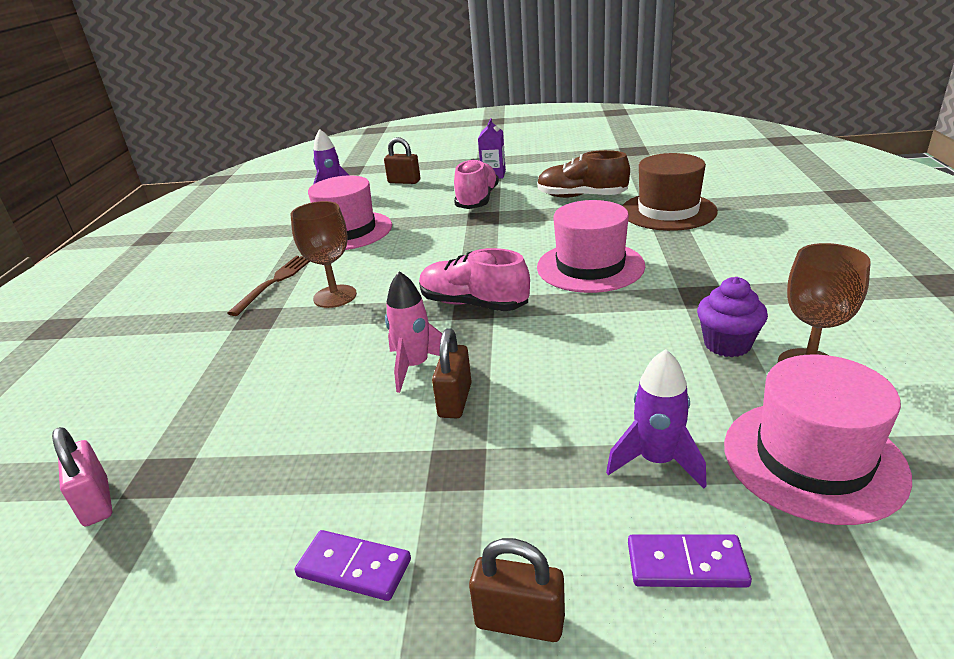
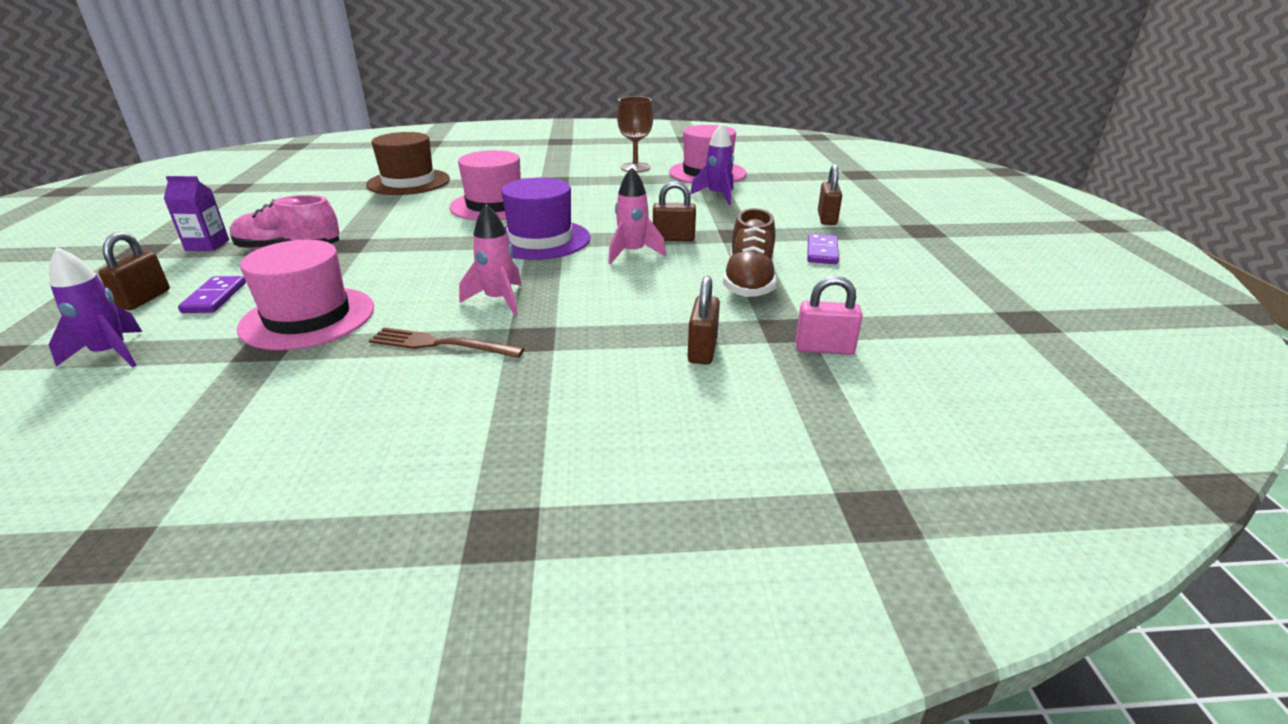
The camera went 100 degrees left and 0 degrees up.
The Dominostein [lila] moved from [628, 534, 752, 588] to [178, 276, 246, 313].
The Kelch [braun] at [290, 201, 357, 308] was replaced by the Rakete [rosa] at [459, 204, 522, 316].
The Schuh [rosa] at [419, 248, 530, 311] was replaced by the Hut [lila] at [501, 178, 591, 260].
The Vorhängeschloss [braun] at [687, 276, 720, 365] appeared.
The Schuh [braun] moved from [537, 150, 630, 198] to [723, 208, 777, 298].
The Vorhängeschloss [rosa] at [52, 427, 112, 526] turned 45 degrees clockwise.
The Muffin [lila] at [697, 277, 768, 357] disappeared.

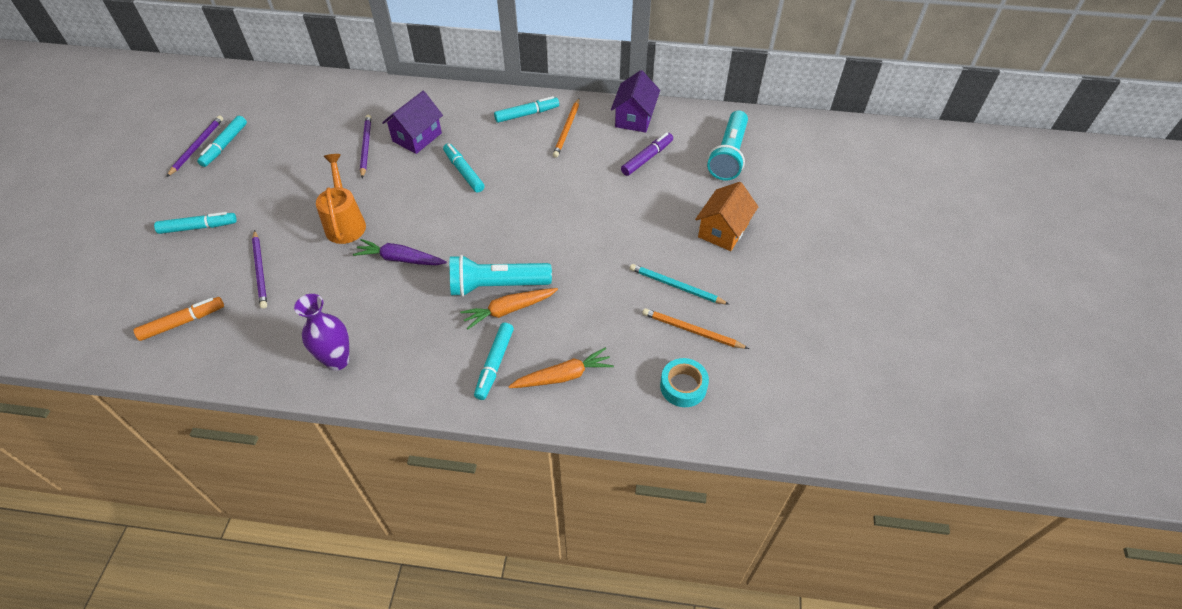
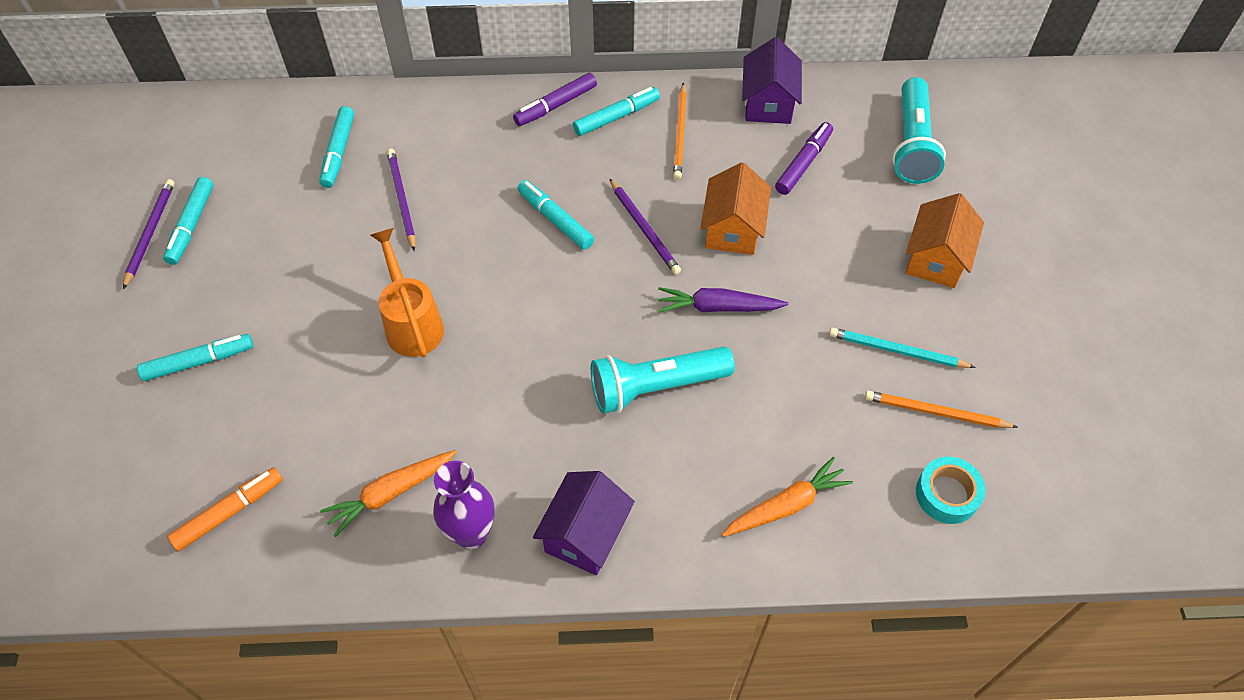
The camera went 10 degrees left and 5 degrees up.
The Filzstift [türkis] moved from [474, 322, 514, 400] to [319, 106, 354, 188].
The Karotte [orange] moved from [460, 288, 558, 329] to [320, 450, 457, 537].
The Filzstift [lila] at [513, 73, 597, 126] appeared.
The Haus [lila] moved from [382, 91, 443, 154] to [533, 471, 635, 575].
The Bleistift [lila] moved from [252, 230, 267, 309] to [610, 179, 681, 275].
The Karotte [lila] moved from [353, 239, 447, 265] to [658, 287, 788, 313].
The Haus [orange] at [700, 162, 771, 255] appeared.

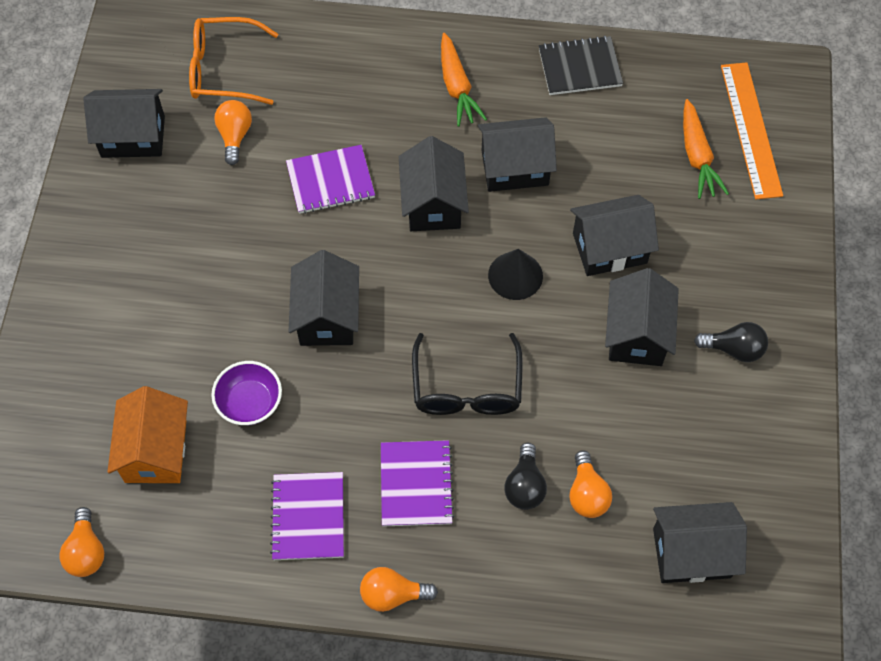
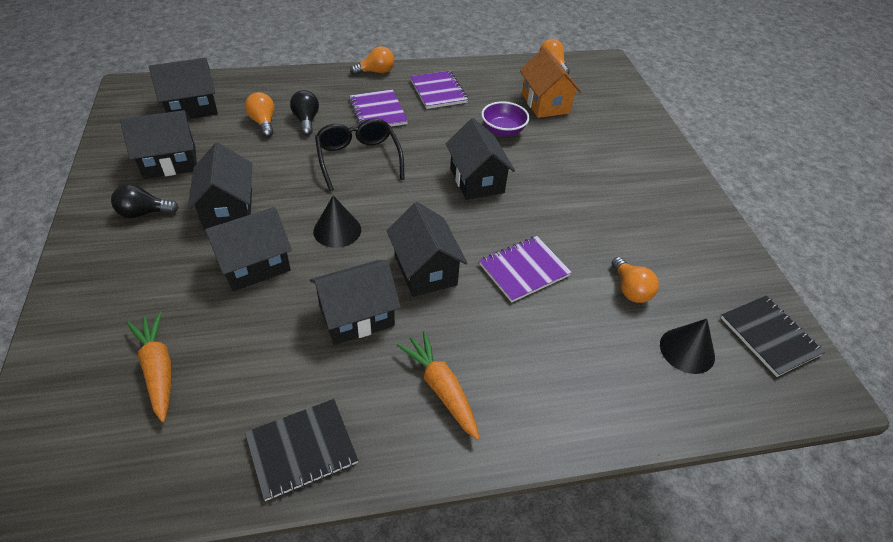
The camera went 160 degrees right and 15 degrees down.
The Haus [schwarz] moved from [83, 89, 165, 158] to [120, 110, 197, 179].
The Brille [orange] at [189, 17, 278, 105] was replaced by the Kegel [schwarz] at [660, 319, 715, 374].
The Notizbuch [schwarz] at [721, 296, 825, 377] appeared.
The Lineal [orange] at [721, 62, 783, 199] disappeared.

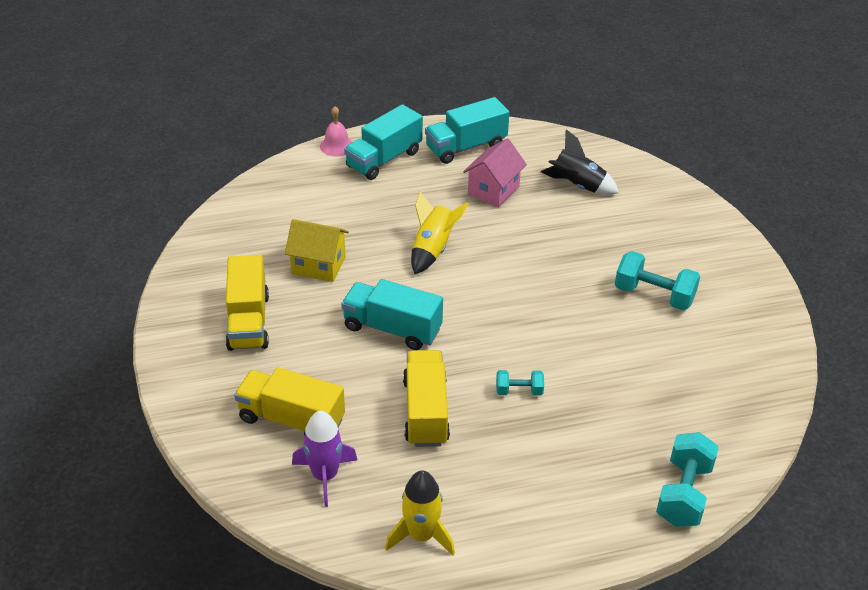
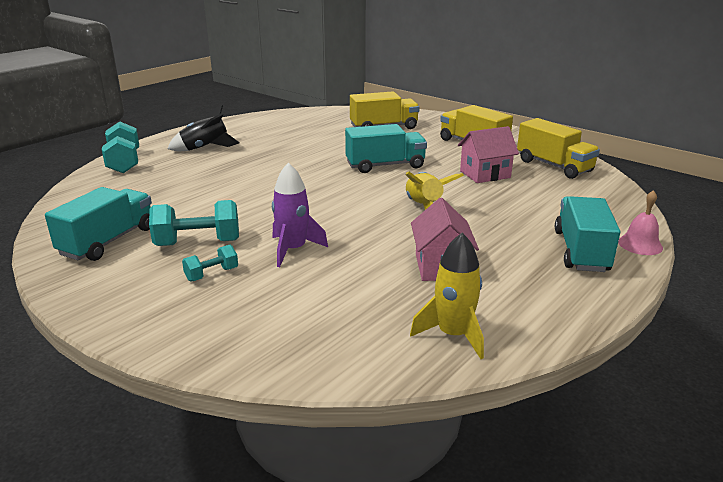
The camera went 145 degrees right and 15 degrees down.
The Lastwagen [türkis] moved from [425, 97, 510, 164] to [45, 187, 152, 261].
The Rakete [schwarz] moved from [541, 129, 619, 195] to [168, 105, 240, 151].
The Hantel [türkis] moved from [496, 370, 544, 396] to [182, 245, 238, 282].
The Rakete [lila] moved from [292, 411, 357, 507] to [272, 163, 328, 267].
The Rakete [gelb] moved from [385, 471, 455, 555] to [410, 233, 484, 359].
The Haus [gelb] at [285, 219, 349, 282] became the Haus [rosa] at [458, 126, 519, 183].
The Lastwagen [gelb] moved from [403, 350, 450, 447] to [517, 118, 600, 179].

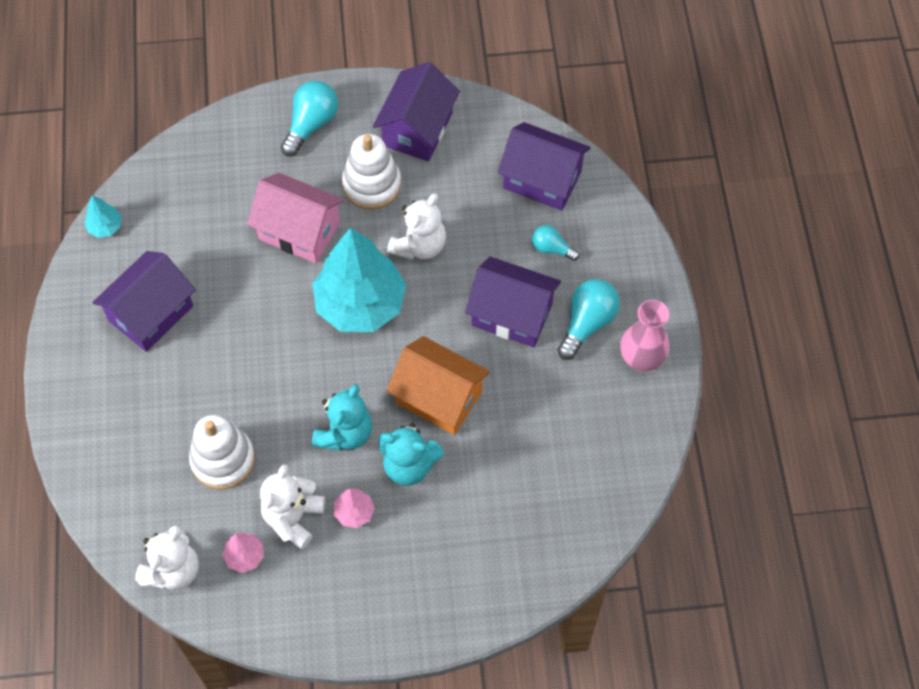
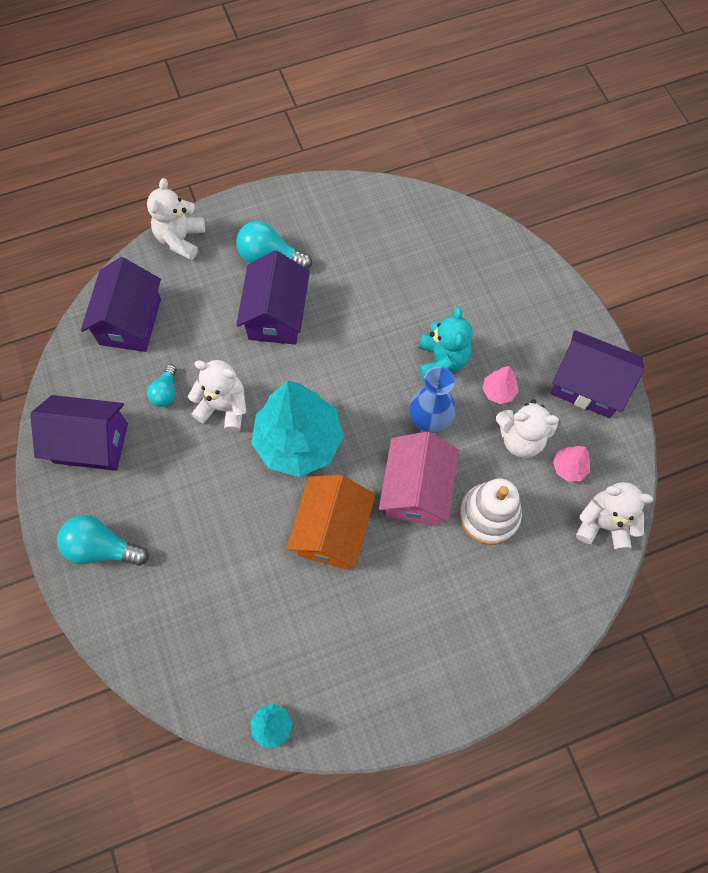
The camera went 105 degrees left and 5 degrees up.
The Teddybär [weiß] at [147, 178, 205, 260] appeared.
The Glühbirne [türkis] moved from [532, 225, 580, 261] to [147, 364, 177, 407].
The Haus [orange] moved from [387, 336, 490, 435] to [286, 474, 375, 570].
The Haus [rosa] moved from [247, 173, 344, 263] to [379, 432, 459, 526].
The Teddybär [türkis] at [312, 384, 372, 451] was replaced by the Vase [blau] at [409, 367, 456, 433].
The Haus [lila] moved from [92, 251, 196, 352] to [550, 330, 644, 418].
The Stapelspielzeug [weiß] at [342, 134, 401, 209] disappeared.
The Vase [rosa] at [620, 300, 670, 371] disappeared.

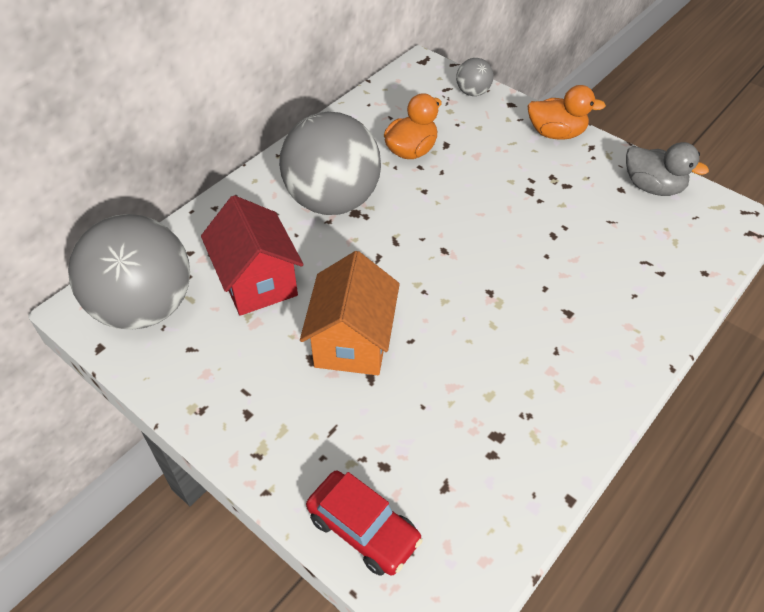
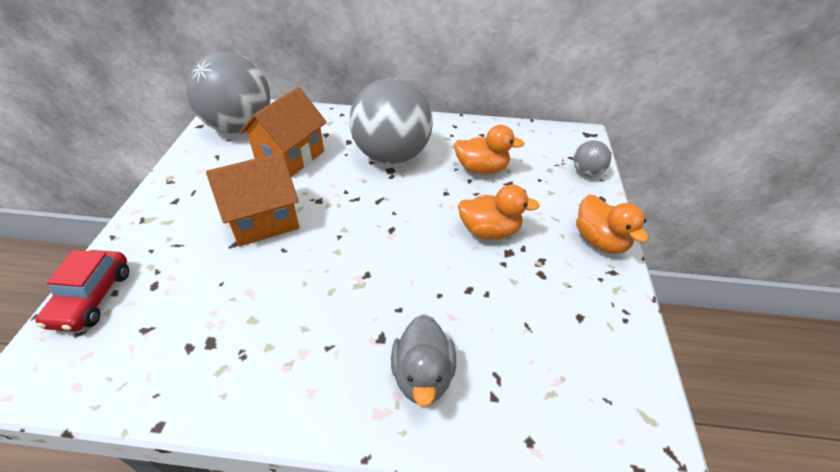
The camera went 55 degrees right and 5 degrees down.
The Haus [rot] at [201, 195, 304, 316] became the Haus [orange] at [239, 87, 327, 177].
The Ente [grau] moved from [626, 142, 709, 196] to [391, 315, 456, 407].
The Ente [orange] at [458, 184, 540, 240] appeared.

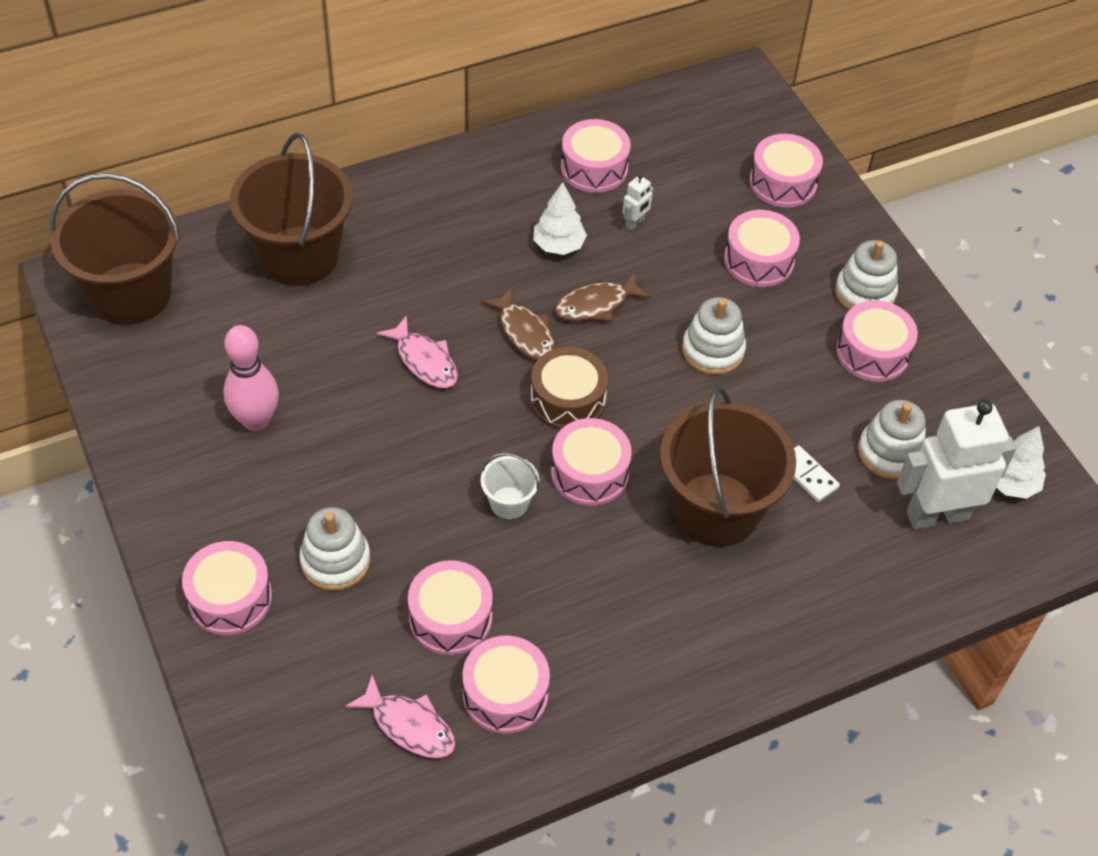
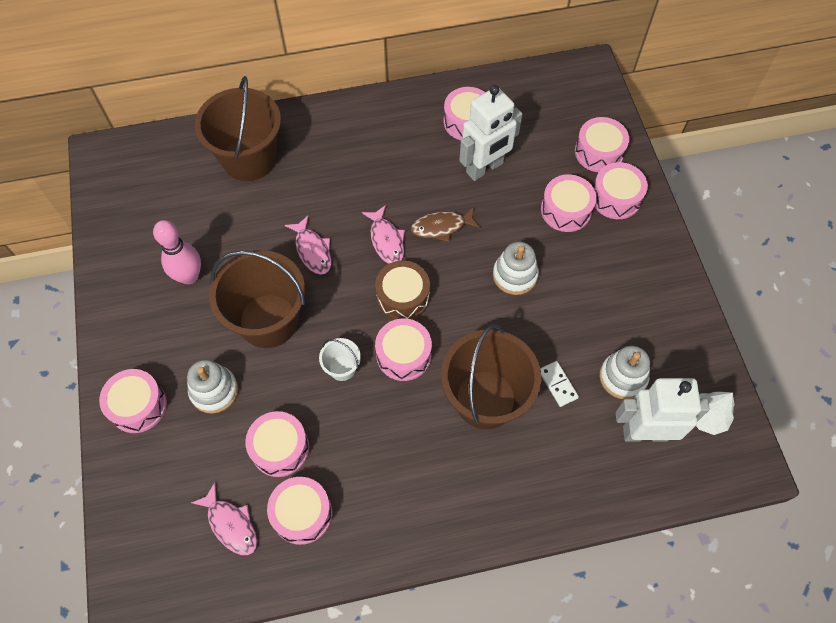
The camera went 15 degrees right and 10 degrees up.
The Eimer [braun] moved from [50, 173, 180, 325] to [209, 250, 305, 348].
The Fisch [braun] at [481, 287, 555, 360] became the Fisch [rosa] at [362, 205, 405, 264].
The Roboter [weiß] at [623, 174, 654, 230] changed to 2.44 times the size.
The Trommel [rosa] moved from [836, 301, 918, 382] to [593, 162, 648, 219].
The Baum [weiß] at [534, 182, 587, 255] disappeared.
The Stapelspielzeug [weiß] at [835, 240, 898, 310] disappeared.

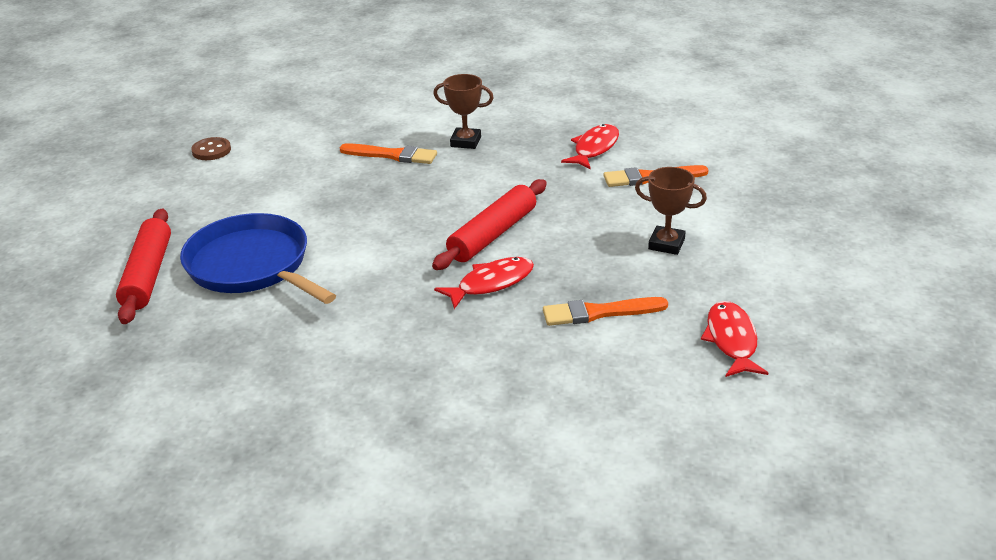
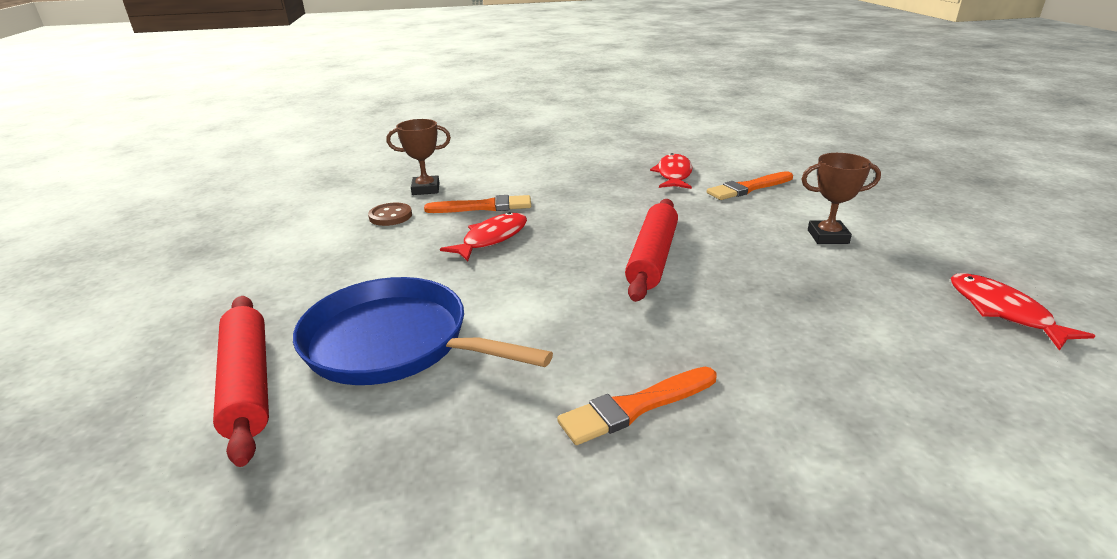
The camera went 20 degrees left and 5 degrees down.
The Knopf [braun] moved from [191, 137, 231, 160] to [368, 203, 412, 226].
The Pokal [braun] moved from [433, 74, 494, 149] to [387, 119, 451, 195].
The Fisch [rot] moved from [434, 257, 534, 309] to [440, 212, 527, 261].
The Pinsel [orange] moved from [543, 297, 668, 326] to [557, 367, 716, 445].

